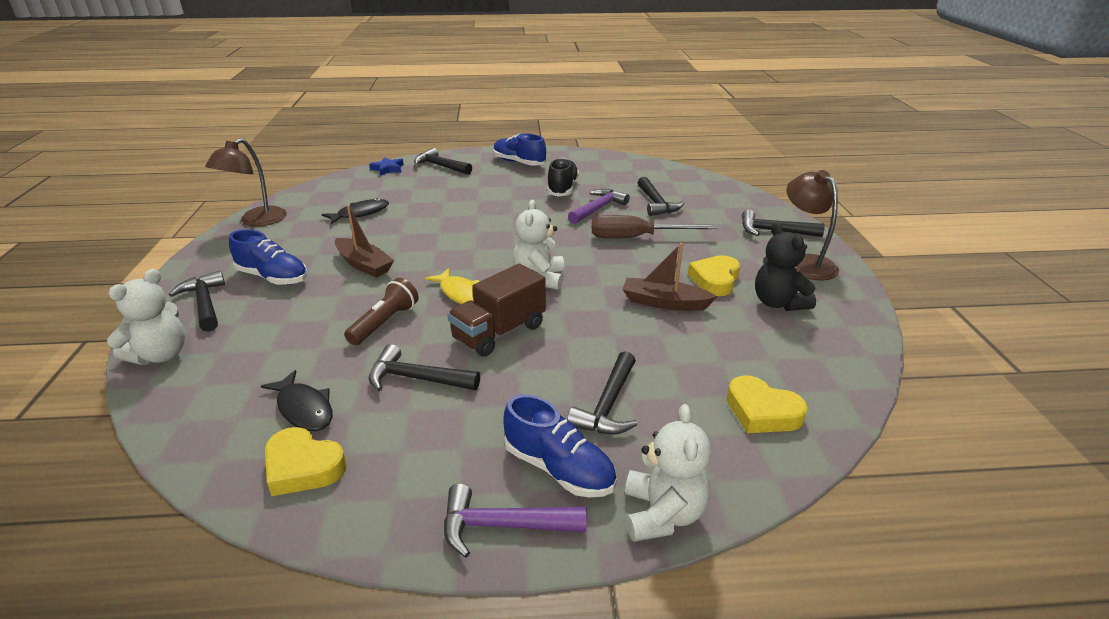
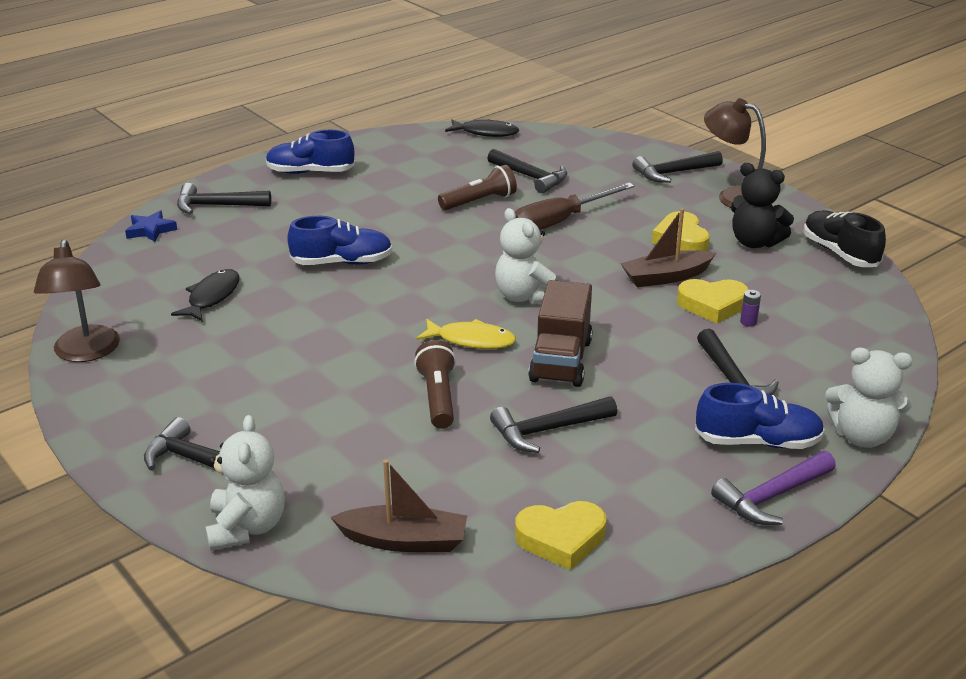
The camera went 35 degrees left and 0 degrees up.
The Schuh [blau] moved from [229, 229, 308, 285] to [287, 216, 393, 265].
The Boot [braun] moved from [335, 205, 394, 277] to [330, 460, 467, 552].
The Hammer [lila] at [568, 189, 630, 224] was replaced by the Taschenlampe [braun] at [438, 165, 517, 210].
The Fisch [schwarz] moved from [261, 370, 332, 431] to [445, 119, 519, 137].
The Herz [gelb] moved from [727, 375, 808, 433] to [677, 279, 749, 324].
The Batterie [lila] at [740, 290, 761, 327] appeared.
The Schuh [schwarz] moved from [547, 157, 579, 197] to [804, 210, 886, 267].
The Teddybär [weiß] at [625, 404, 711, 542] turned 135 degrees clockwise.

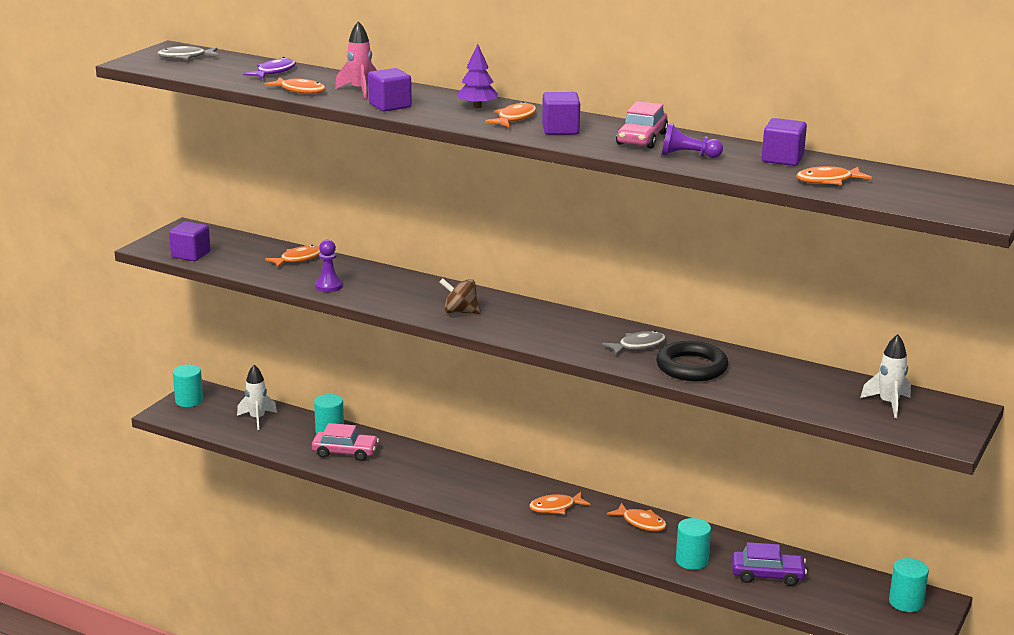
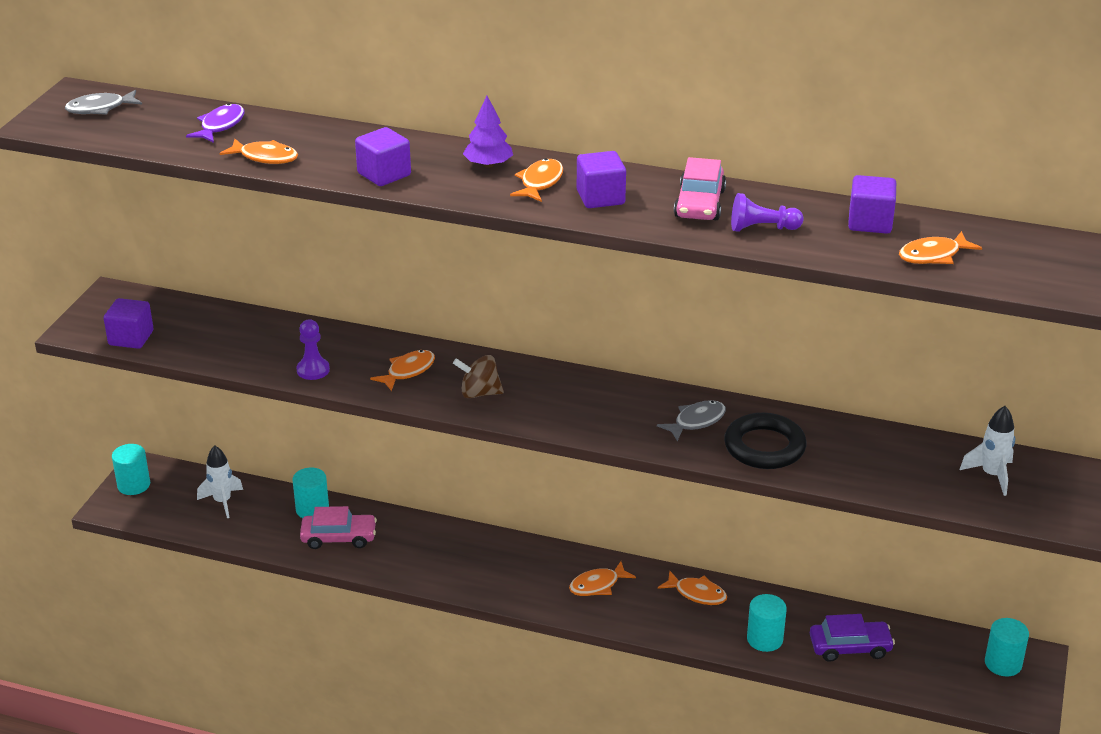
The camera went 10 degrees left and 10 degrees up.
The Fisch [orange] moved from [265, 245, 321, 267] to [370, 350, 435, 391].
The Rakete [rosa] at [335, 21, 377, 99] disappeared.

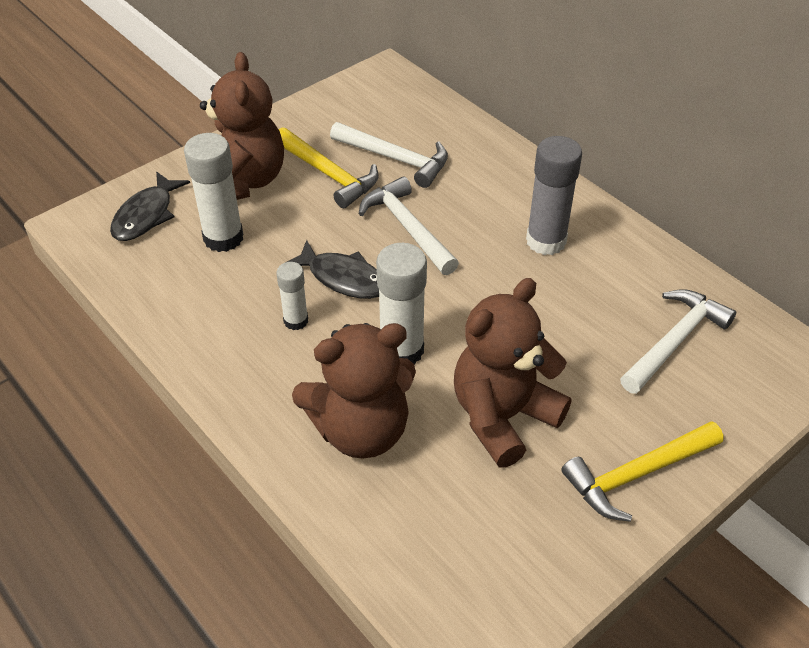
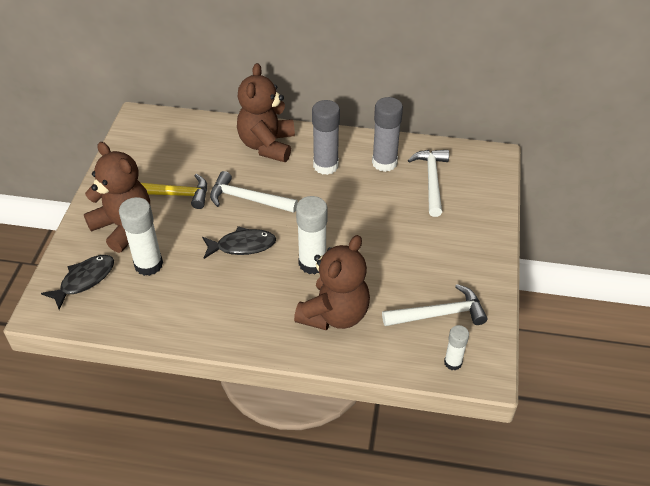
The camera went 40 degrees left and 0 degrees up.
The Fisch [schwarz] at [110, 172, 190, 241] turned 120 degrees counterclockwise.
The Teddybär [braun] moved from [454, 278, 571, 468] to [237, 63, 295, 162].
The Klebestift [grau] at [372, 97, 403, 172] appeared.
The Hammer [weiß] moved from [330, 122, 448, 188] to [382, 284, 487, 326].
The Klebestift [weiß] moved from [276, 262, 308, 330] to [444, 325, 469, 370].
The Hammer [gelb] at [561, 421, 724, 522] disappeared.

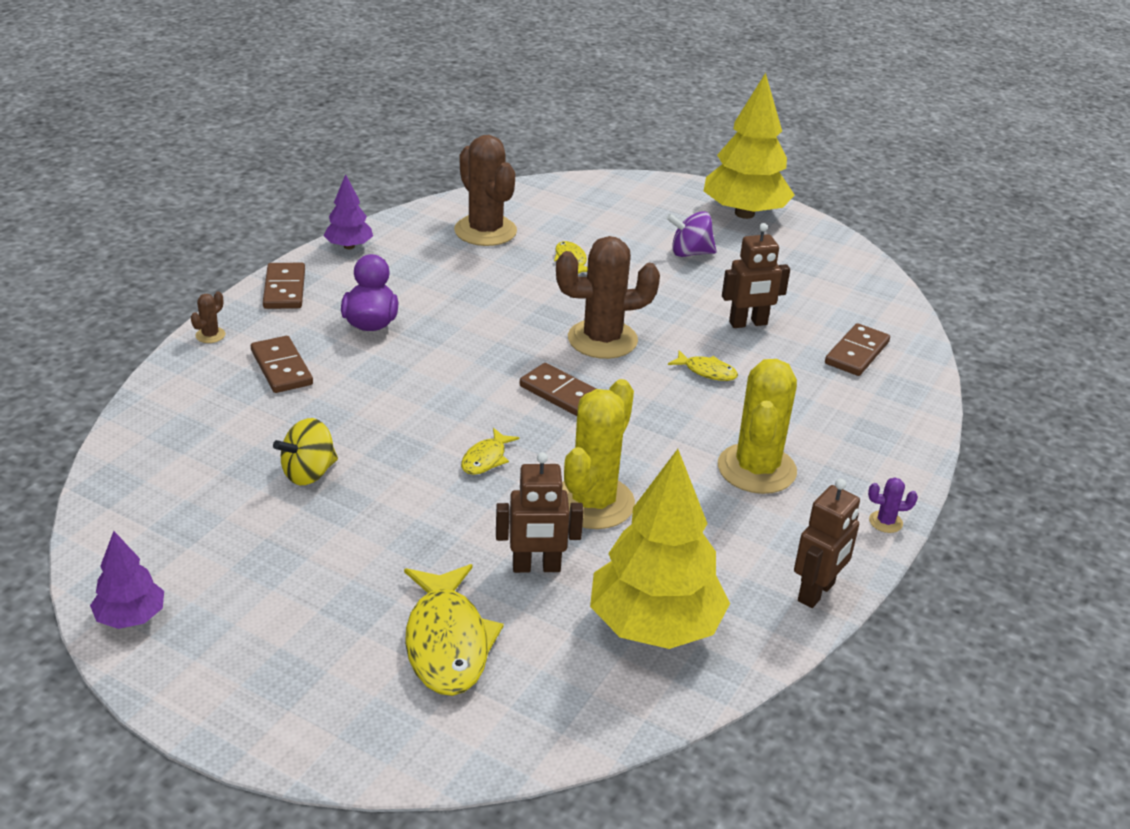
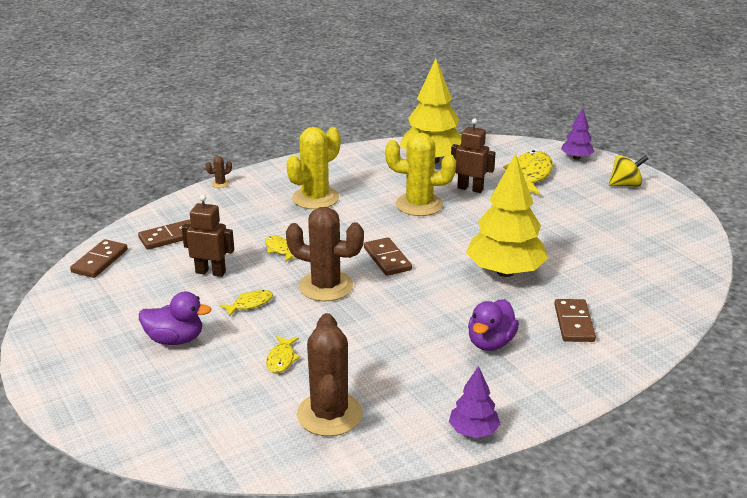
The camera went 150 degrees left and 5 degrees down.
The Dominostein [braun] moved from [263, 263, 305, 309] to [70, 239, 128, 278].
The Kreisel [lila] at [666, 211, 717, 257] was replaced by the Ente [lila] at [139, 292, 211, 345].
The Kaktus [braun] moved from [191, 292, 225, 343] to [206, 156, 232, 188].
The Fisch [gelb] moved from [461, 428, 519, 475] to [219, 290, 273, 317].
The Kaktus [gelb] at [562, 379, 635, 529] turned 45 degrees clockwise.
The Baum [gelb] moved from [704, 73, 795, 219] to [466, 153, 548, 277].
The Baum [lila] moved from [90, 531, 164, 629] to [561, 108, 595, 160].
The Kreisel [gelb] moved from [273, 418, 338, 485] to [608, 155, 648, 187].
The Roboter [braun] at [794, 479, 860, 608] disappeared.
The Kaktus [lila] at [868, 478, 918, 533] disappeared.

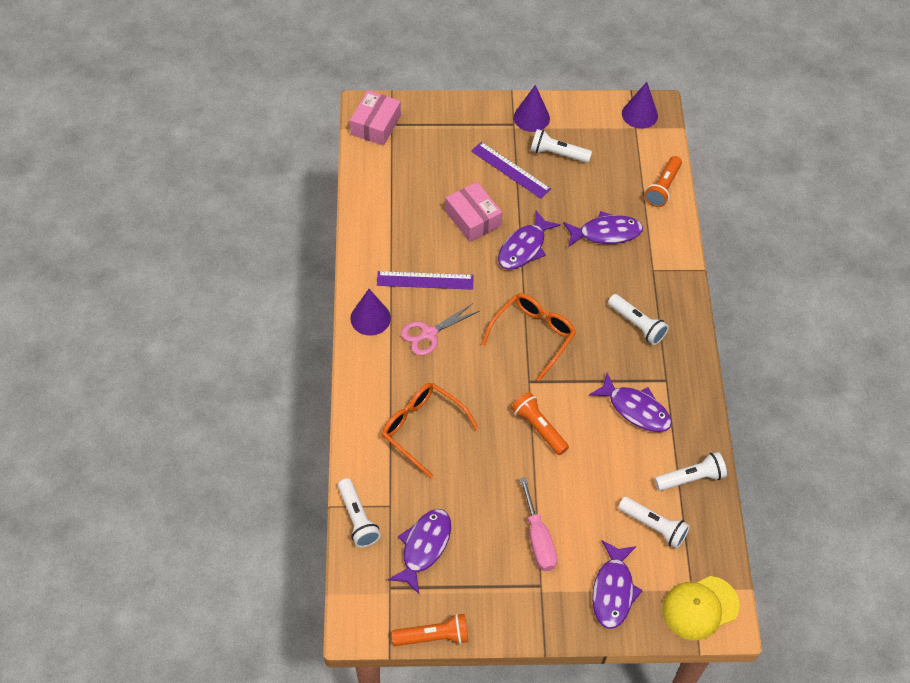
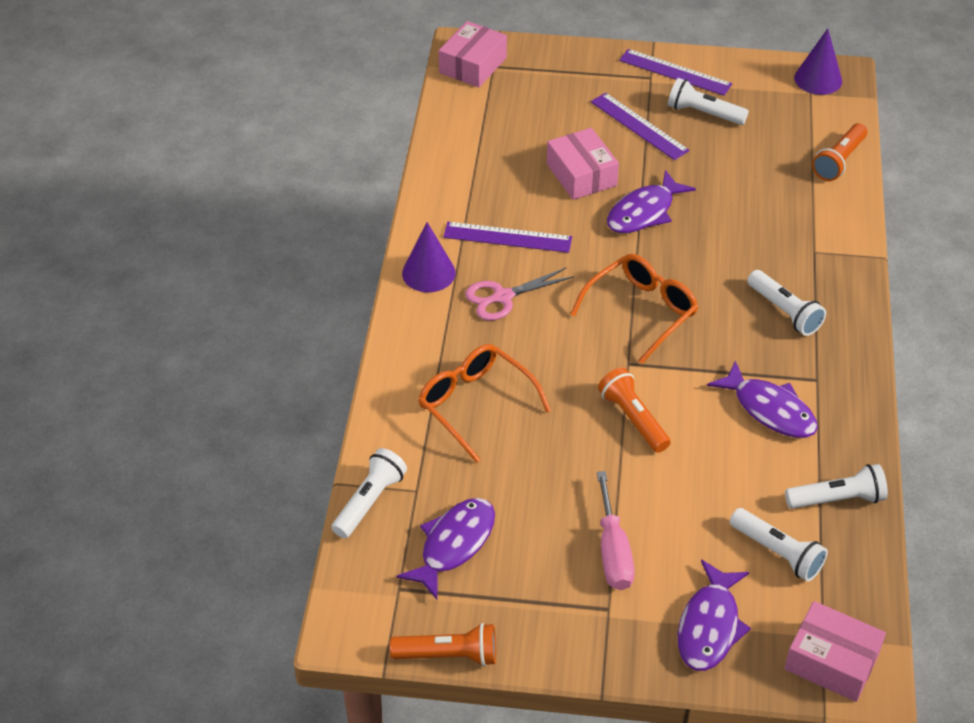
The camera went 10 degrees right and 10 degrees down.
The Taschenlampe [weiß] at [338, 478, 381, 547] turned 135 degrees counterclockwise.
The Kegel [lila] at [514, 85, 550, 132] was replaced by the Lineal [lila] at [619, 49, 732, 96].
The Kappe [gelb] at [662, 576, 740, 640] was replaced by the Schachtel [rosa] at [784, 601, 886, 702].
The Fisch [lila] at [563, 211, 643, 247] disappeared.

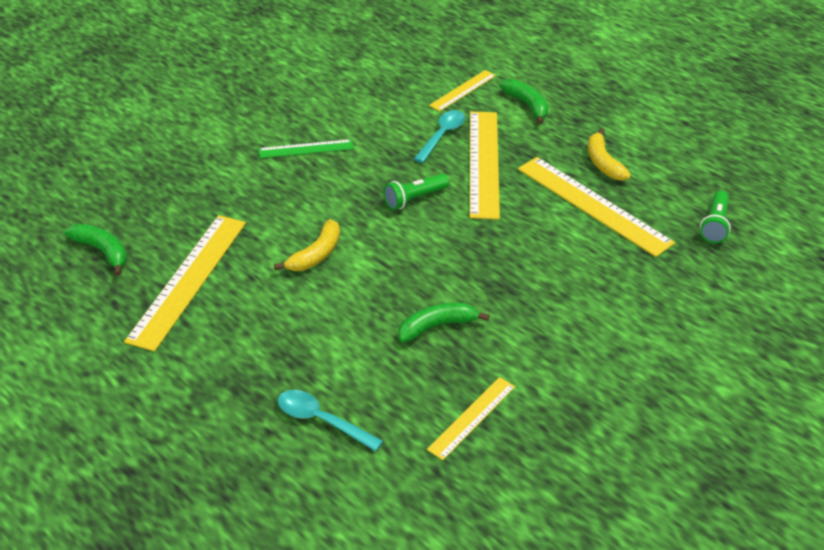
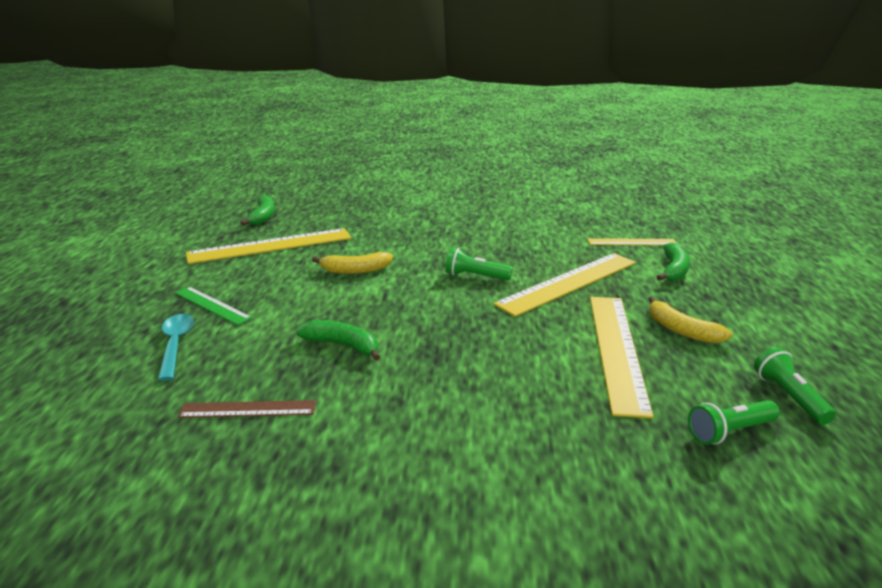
The camera went 50 degrees right and 15 degrees down.
The Lineal [grün] moved from [258, 139, 354, 158] to [175, 286, 252, 325].
The Lineal [gelb] at [427, 377, 515, 460] became the Lineal [braun] at [177, 400, 316, 418].
The Banane [gelb] at [588, 128, 631, 181] turned 75 degrees counterclockwise.
The Taschenlampe [grün] at [754, 347, 836, 425] appeared.
The Löffel [türkis] at [414, 110, 465, 163] disappeared.

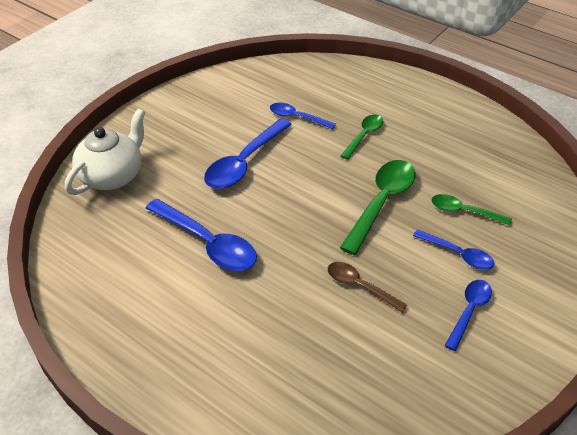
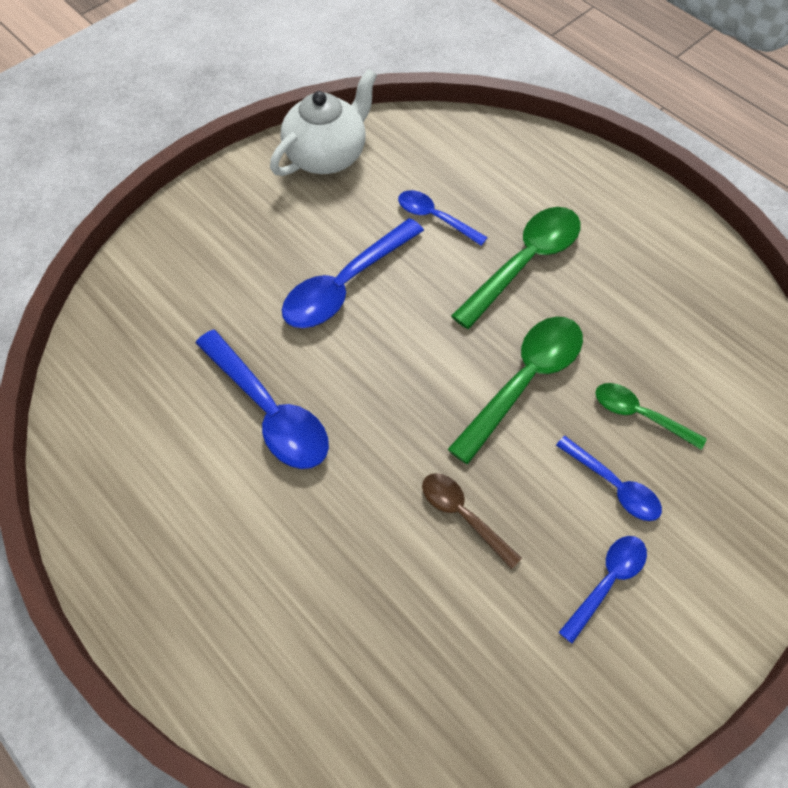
The camera went 10 degrees right and 15 degrees up.
The Teekanne [weiß] moved from [65, 109, 145, 195] to [270, 69, 377, 176].
The Löffel [grün] at [340, 115, 384, 160] changed to 1.70 times the size.

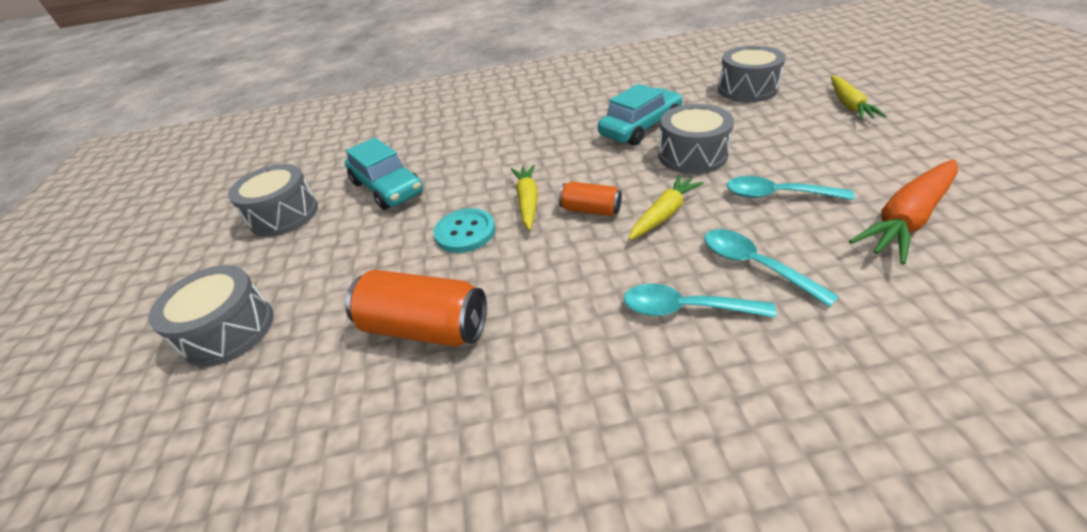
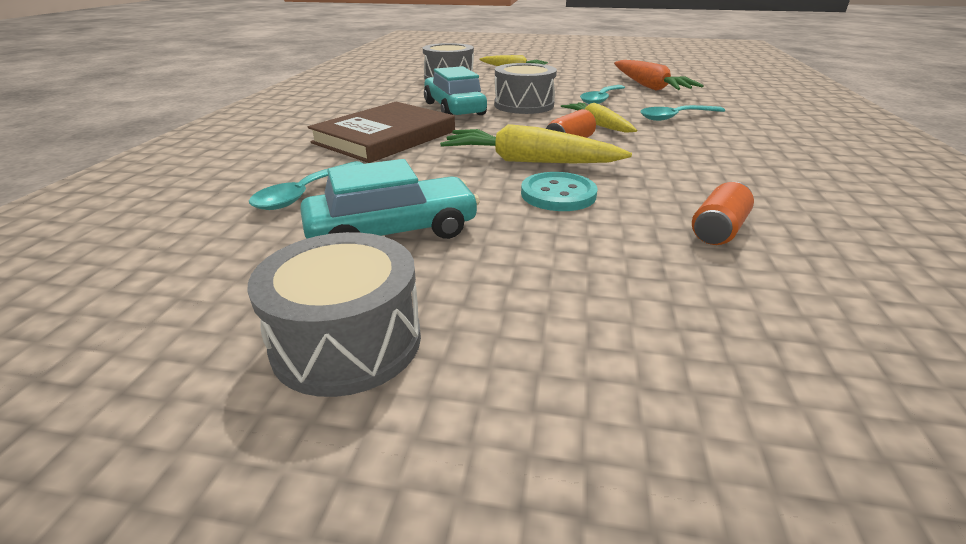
The camera went 75 degrees left and 10 degrees down.
The Löffel [türkis] moved from [624, 284, 776, 318] to [249, 161, 364, 210].
The Buch [braun] at [308, 102, 455, 163] appeared.
The Karotte [gelb] at [511, 165, 538, 230] changed to 1.51 times the size.
The Dose [orange] at [345, 270, 487, 347] changed to 0.57 times the size.
The Trommel [grau] at [148, 265, 273, 367] disappeared.

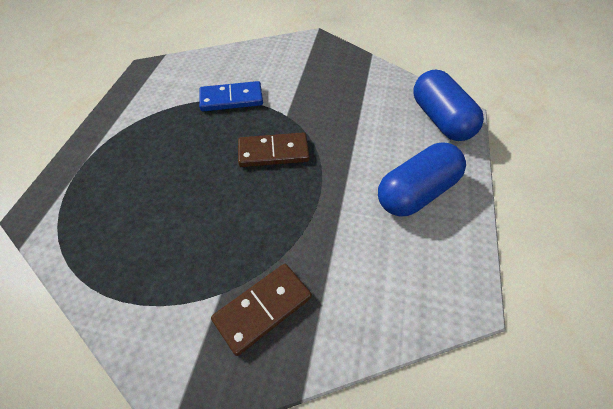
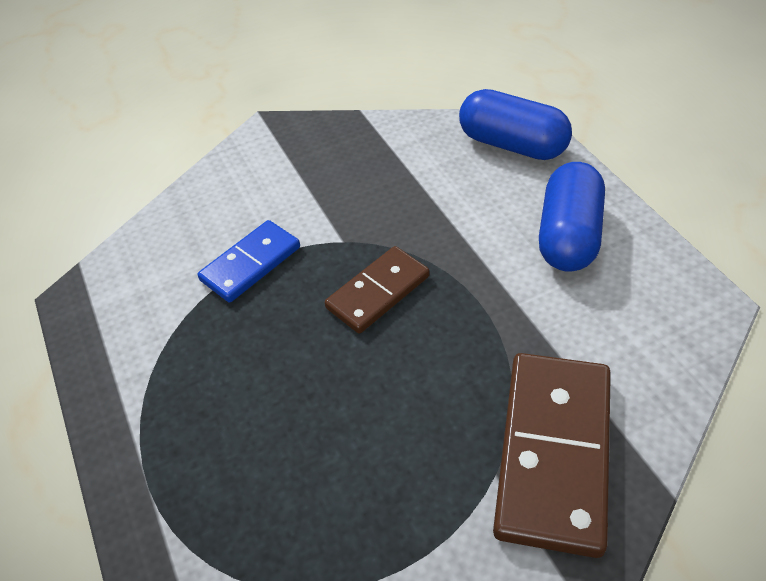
The camera went 35 degrees left and 5 degrees down.
The Dominostein [braun] at [211, 264, 312, 356] changed to 1.67 times the size.

